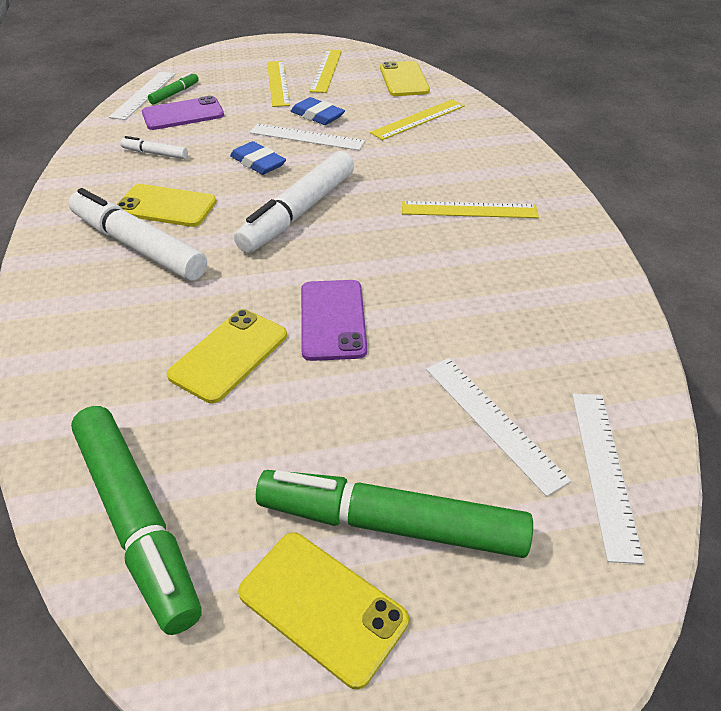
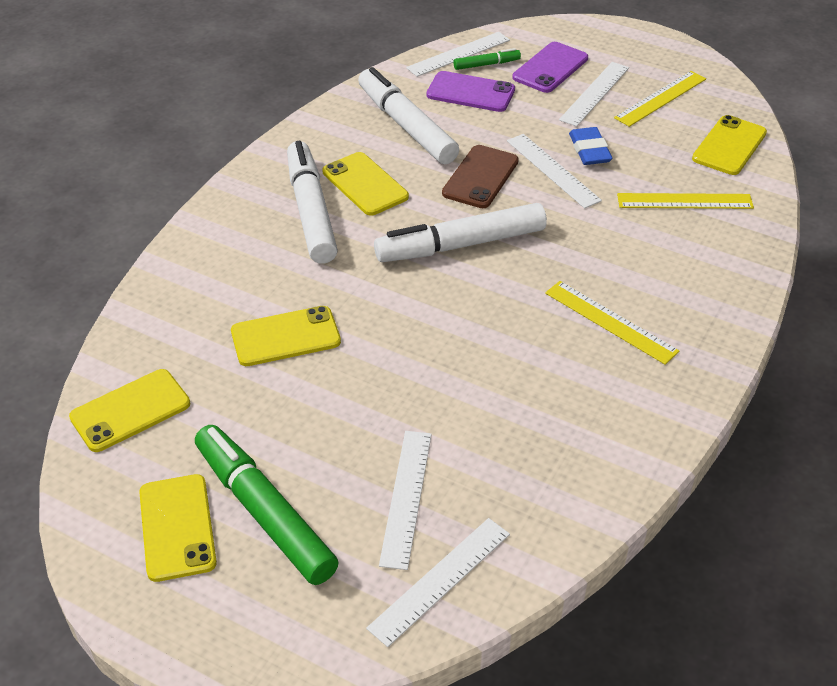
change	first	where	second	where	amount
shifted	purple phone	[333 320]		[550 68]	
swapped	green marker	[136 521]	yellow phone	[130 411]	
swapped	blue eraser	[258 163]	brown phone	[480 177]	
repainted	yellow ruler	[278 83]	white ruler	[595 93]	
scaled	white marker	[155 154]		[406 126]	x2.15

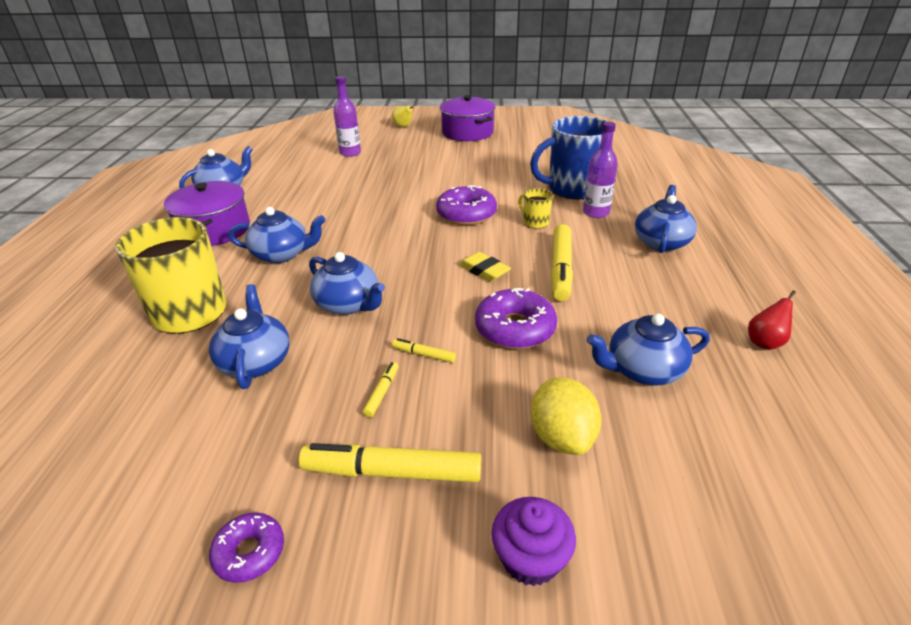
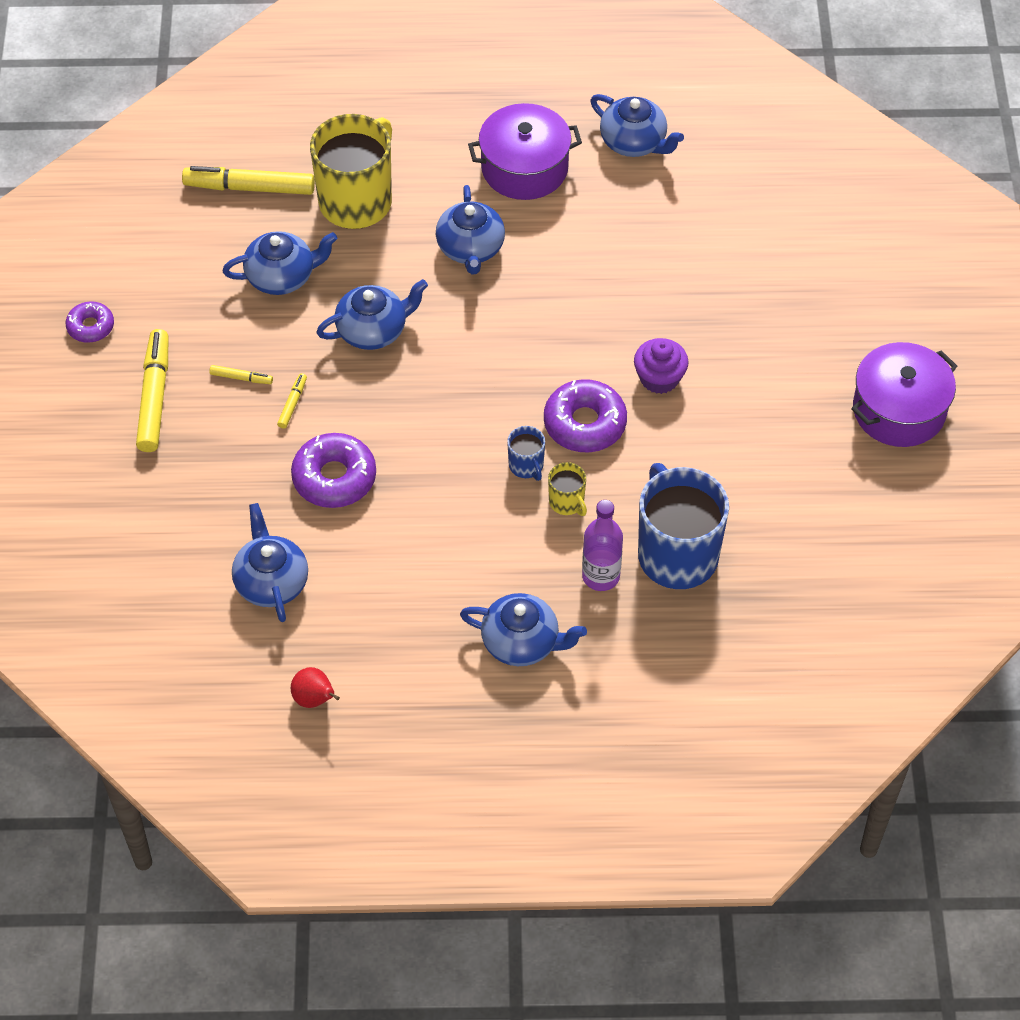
change	first	where	second	where	amount
gone	purple bottle	[350 153]			
gone	yellow pear	[403 126]			
gone	yellow eraser	[484 270]			
gone	yellow lemon	[562 437]			
new			blue mug	[526 466]	
shifted	purple cupcake	[530 558]		[659 378]	
shifted	yellow marker	[561 269]		[250 188]	
rotated	blue teapot	[348 304]		[373 330]	150 degrees counterclockwise
rotated	yellow mug	[535 222]		[567 502]	105 degrees clockwise

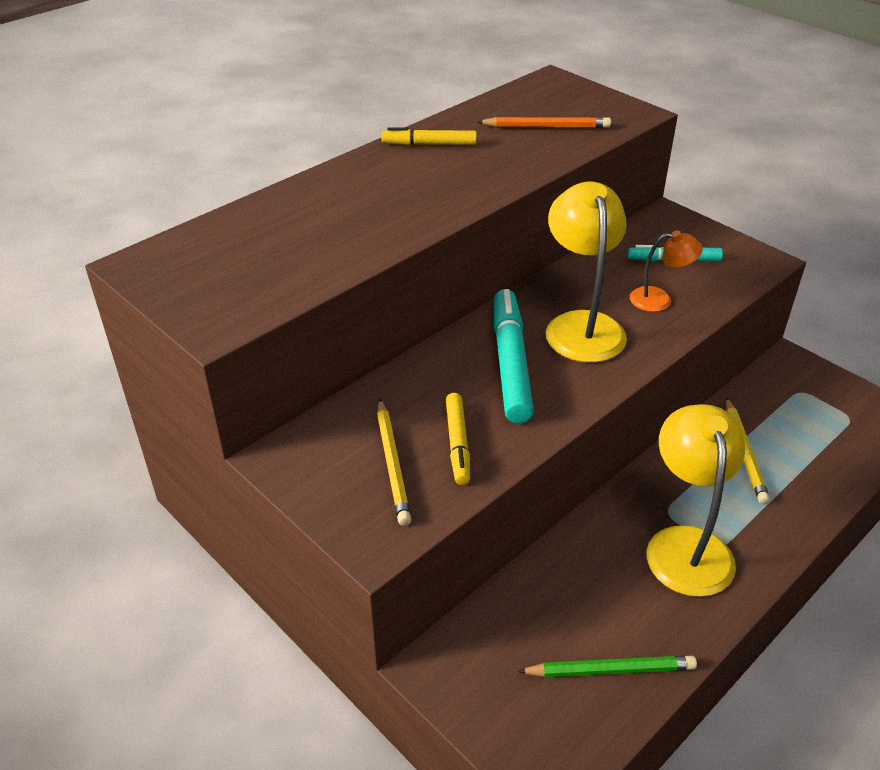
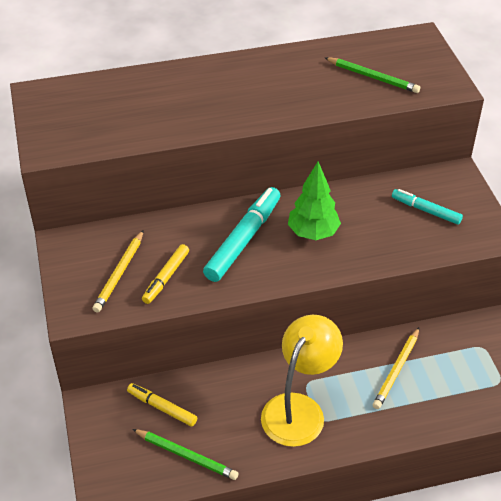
change	first	where	second	where	amount
gone	orange lamp	[659 299]			
shifted	yellow marker	[429 144]		[162 408]	
swapped	yellow lamp	[581 325]	green tree	[313 233]	
repainted	orange pencil	[546 127]	green pencil	[373 77]	

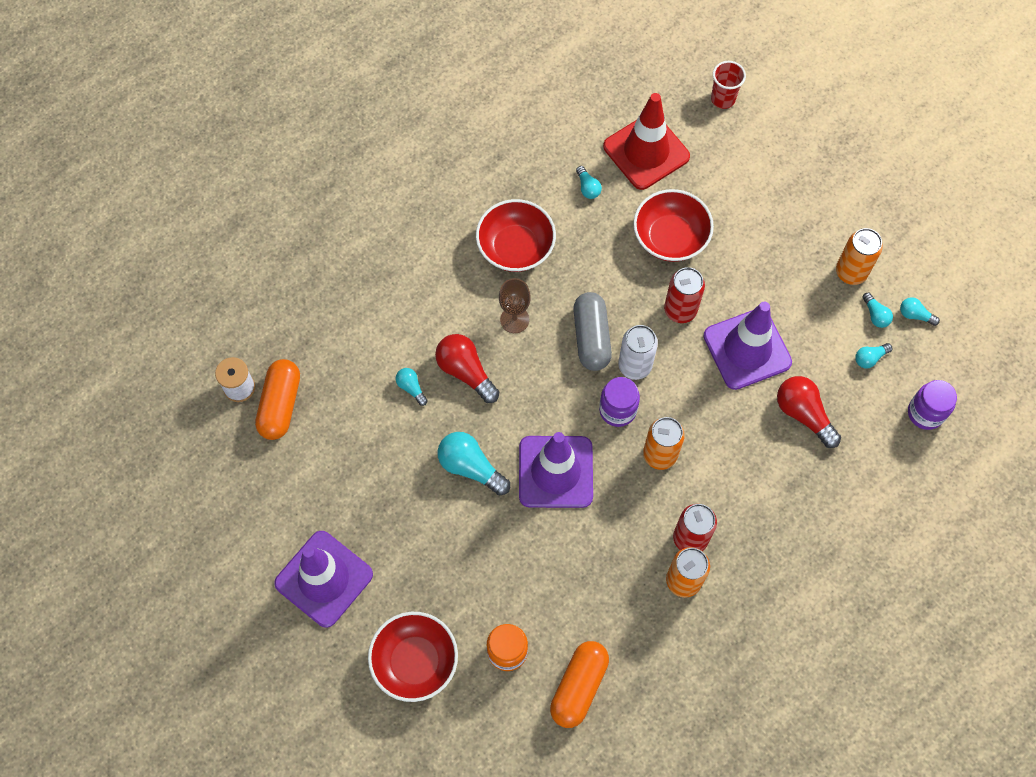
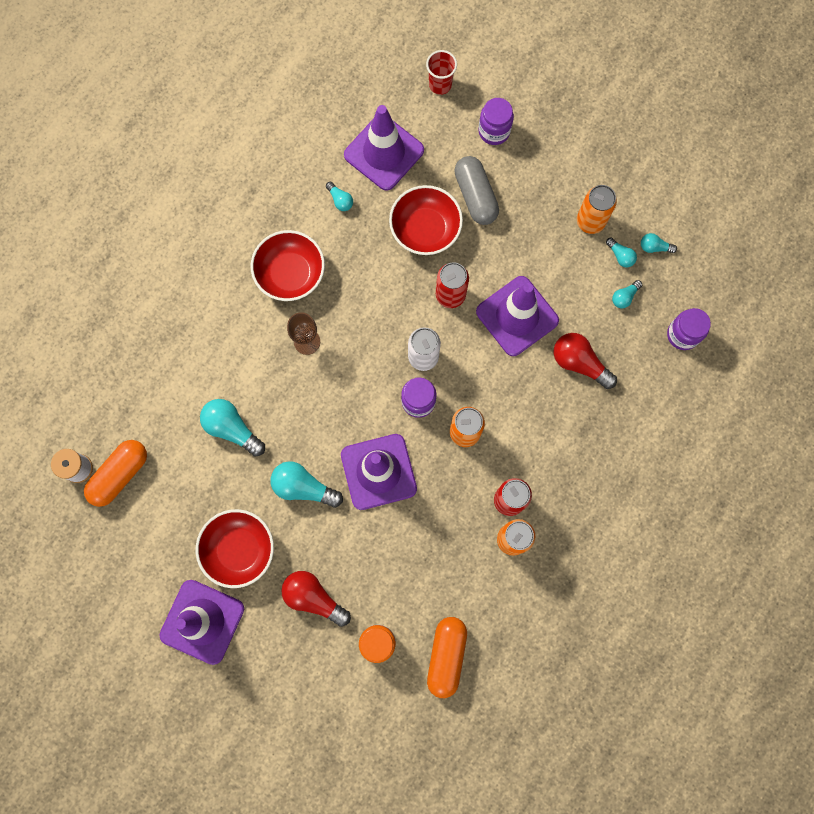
change	first	where	second	where	amount
new			purple jar	[494 131]	
shifted	red bowl	[415 661]		[239 549]	
shifted	red light bulb	[466 371]		[314 598]	
shifted	grey capsule	[591 337]		[475 196]	
repainted	red traffic cone	[646 151]	purple traffic cone	[384 152]	
rotated	orange capsule	[280 405]		[120 475]	45 degrees clockwise
scaled	turquoise light bulb	[411 388]		[232 428]	x1.89

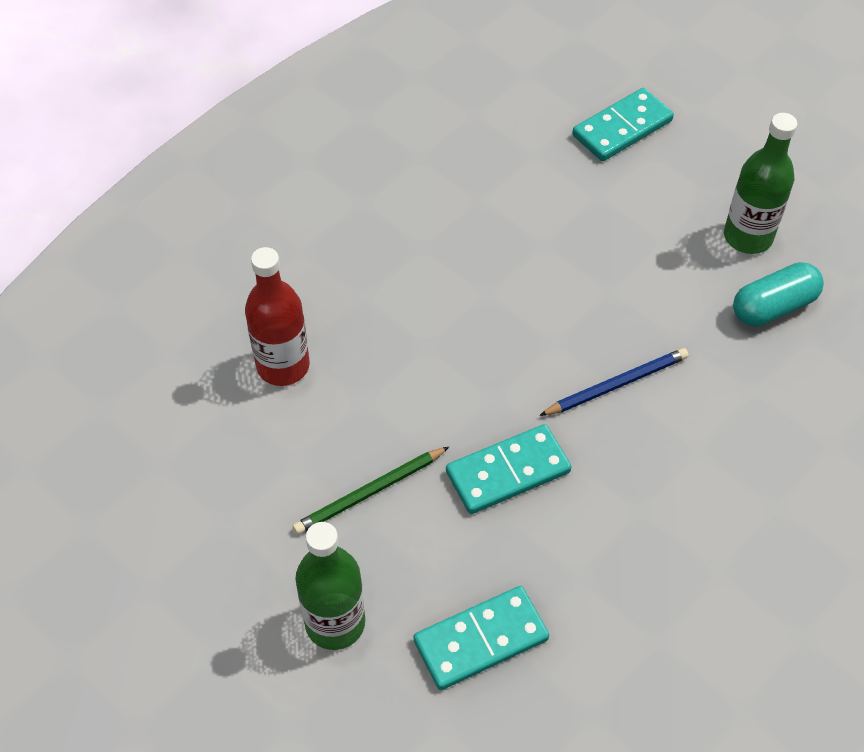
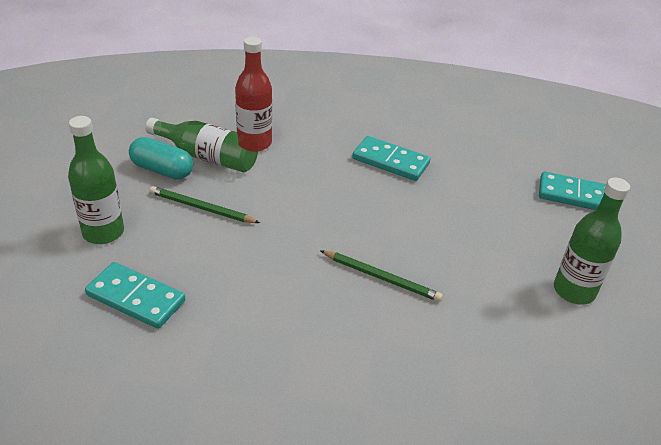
change	first	where	second	where	amount
new			green bottle	[208 157]	
shifted	turquoise domino	[508 472]		[390 161]	
shifted	turquoise capsule	[773 307]		[162 170]	
repainted	blue pencil	[616 384]	green pencil	[381 277]	

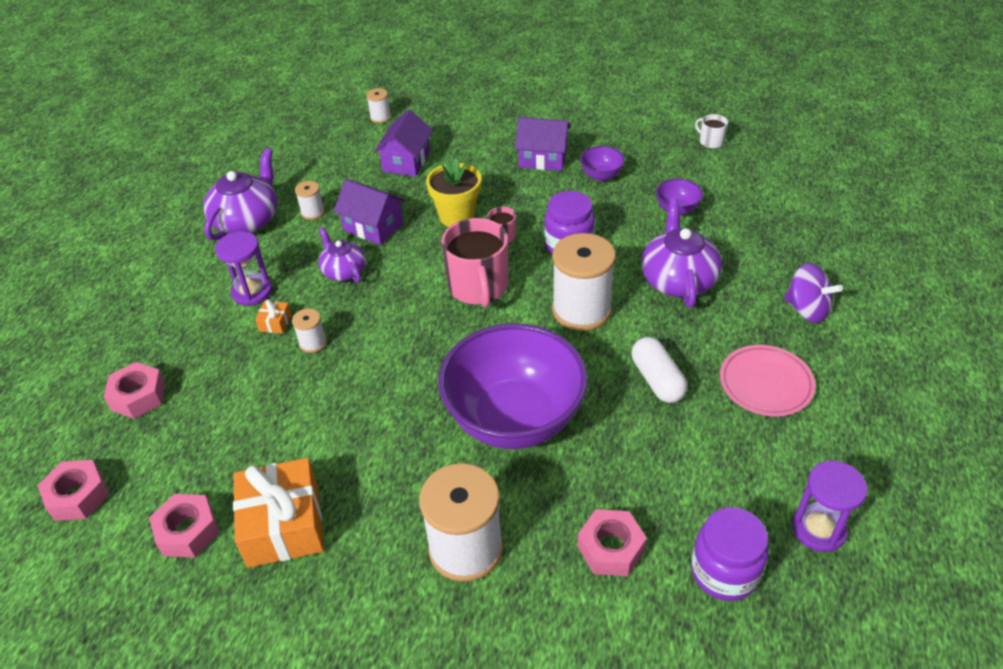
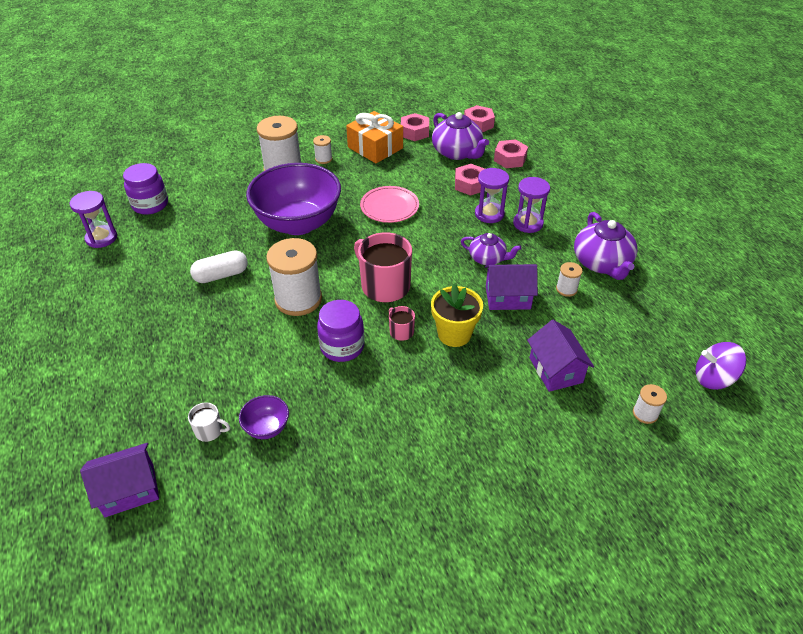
change	first	where	second	where	amount
gone	purple bowl	[601 175]			
shifted	white spool	[313 343]		[323 159]	
shifted	purple house	[543 159]		[129 490]	
shifted	pink nut	[611 548]		[470 184]	
shifted	purple teapot	[678 280]		[457 152]	
shifted	white mug	[710 141]		[209 431]	
shifted	pink plate	[765 383]		[389 207]	
shifted	purple spinning top	[807 310]		[713 378]	
swapped	orange gift	[275 323]	purple hourglass	[489 214]	
rotated	white capsule	[657 380]		[221 275]	60 degrees counterclockwise

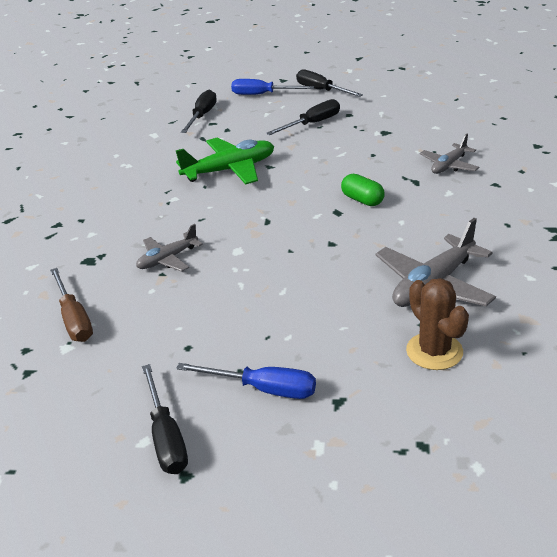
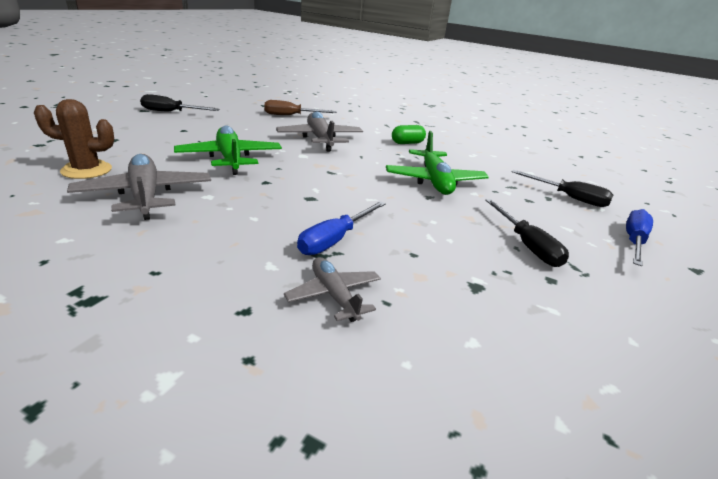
change	first	where	second	where	amount
gone	black screwdriver	[321 90]			
new			green plane	[230 158]	
shifted	blue screwdriver	[263 389]		[335 239]	
shifted	green capsule	[362 200]		[407 143]	
scaled	grey plane	[167 259]		[320 139]	x1.67

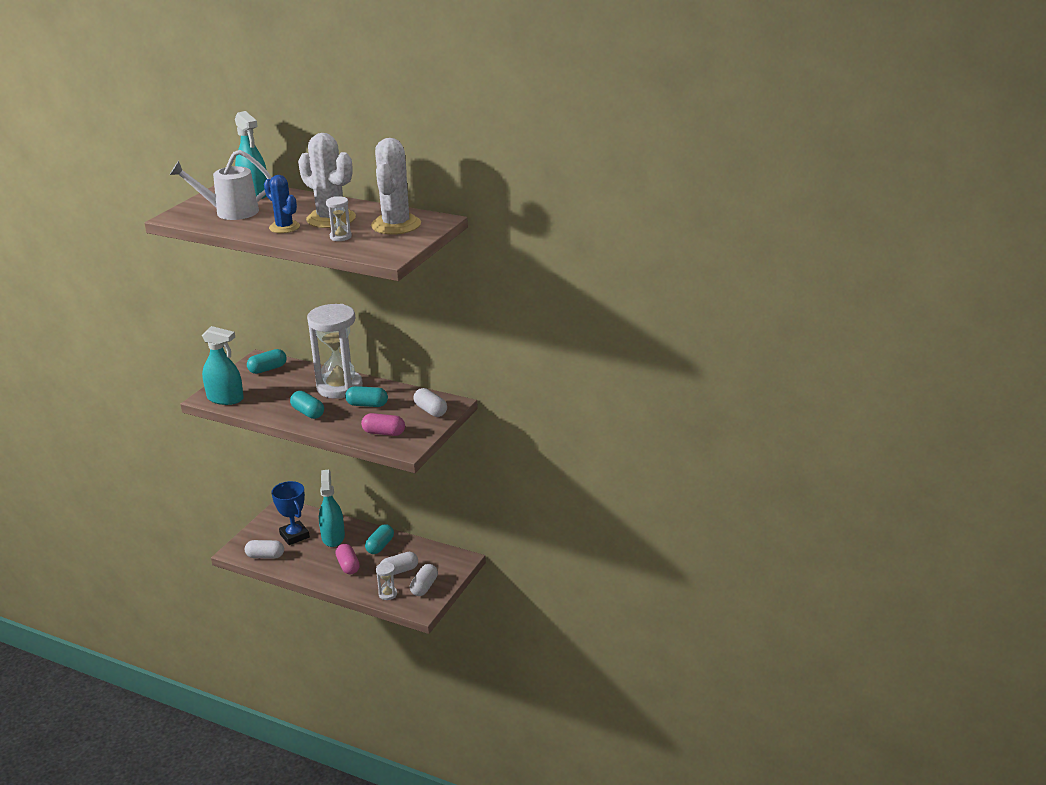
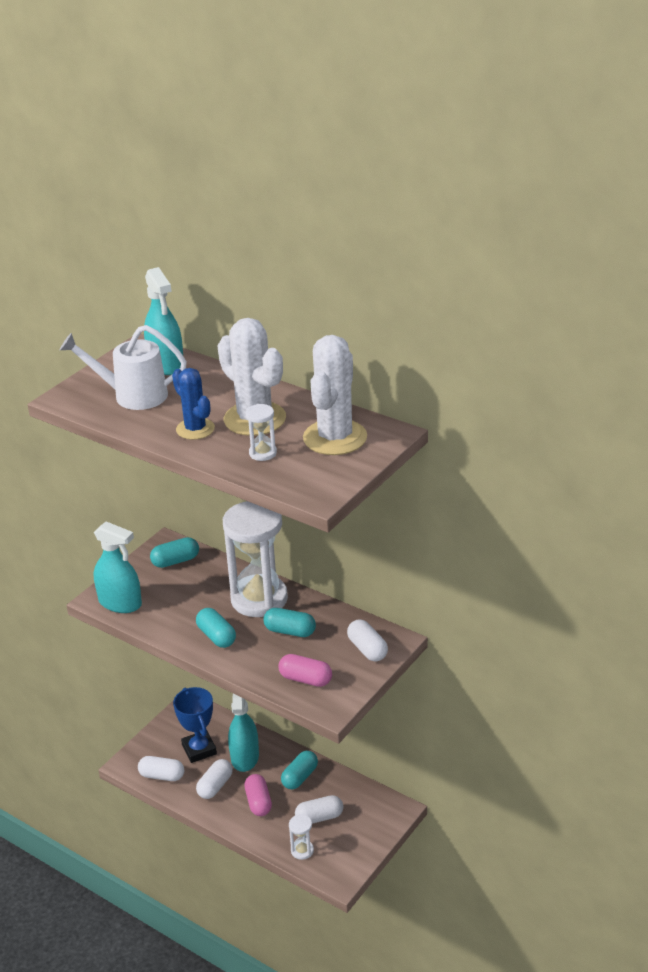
change	first	where	second	where	amount
shifted	white capsule	[424 587]		[215 786]	

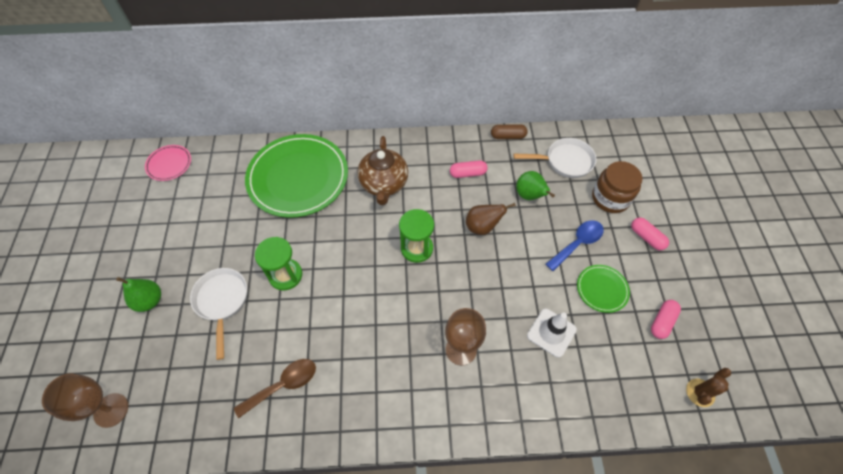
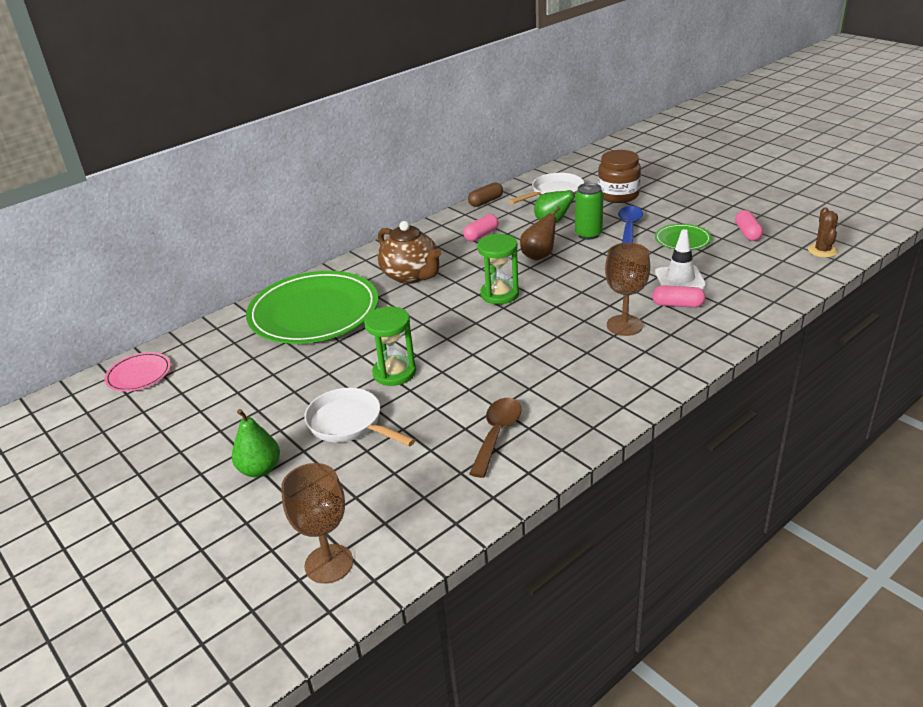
change	first	where	second	where	amount
new			green can	[588 234]	
shifted	pink capsule	[646 237]		[677 305]	

